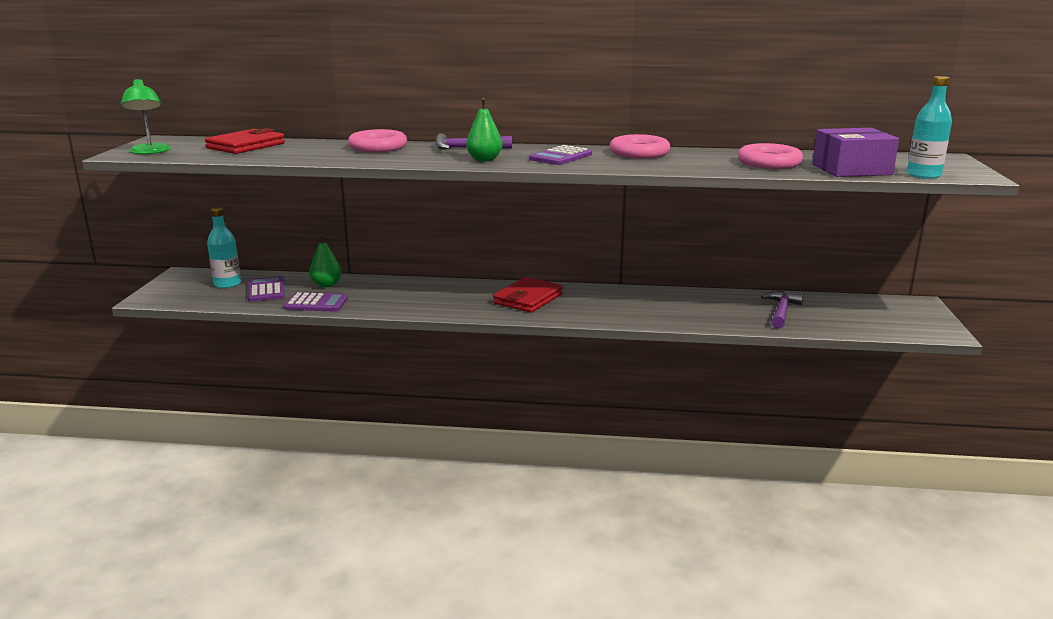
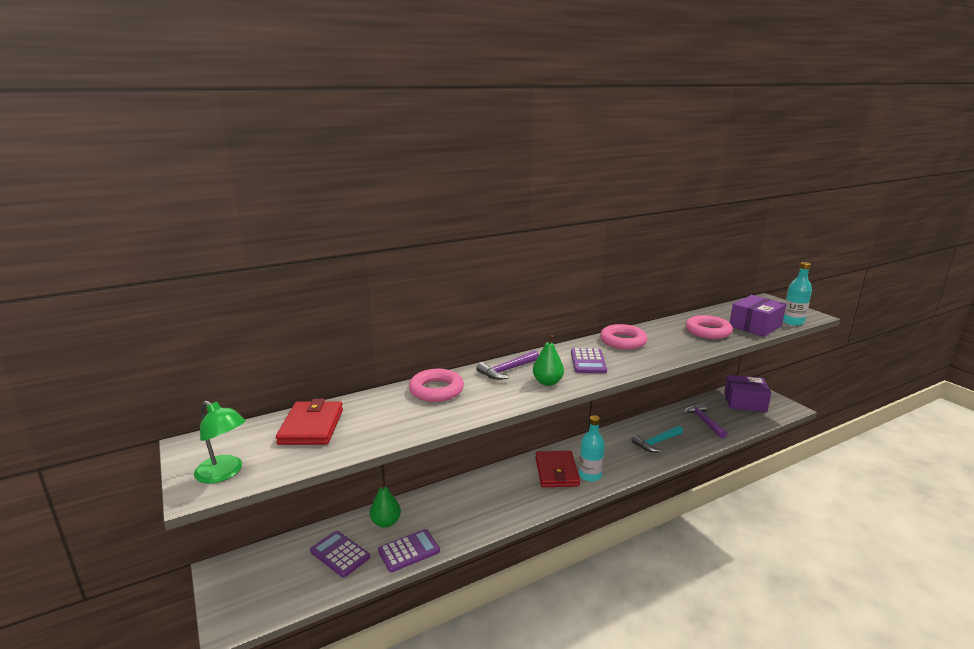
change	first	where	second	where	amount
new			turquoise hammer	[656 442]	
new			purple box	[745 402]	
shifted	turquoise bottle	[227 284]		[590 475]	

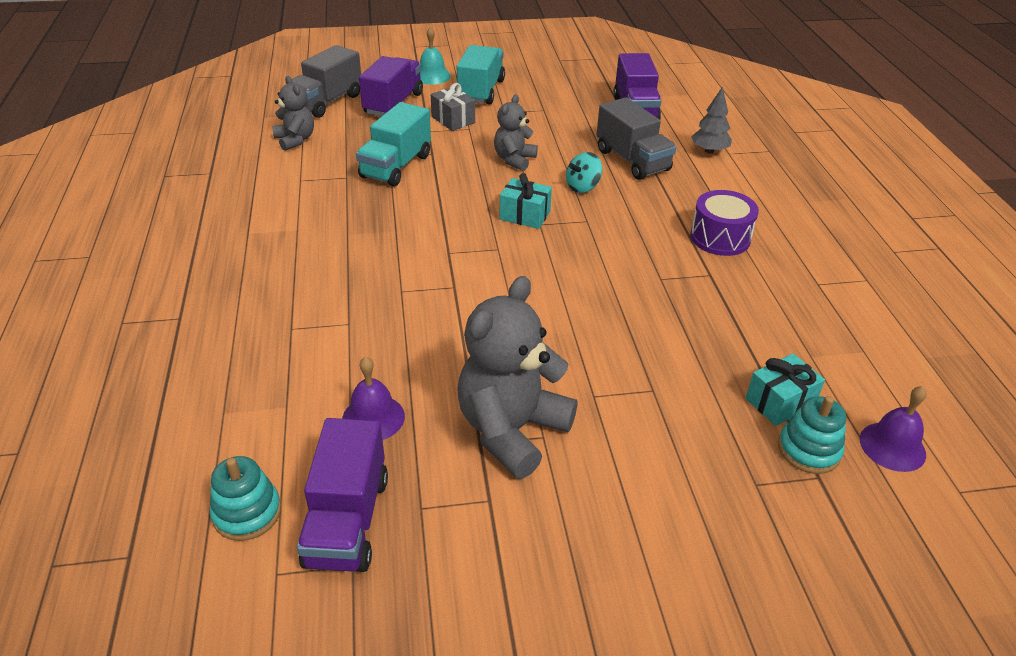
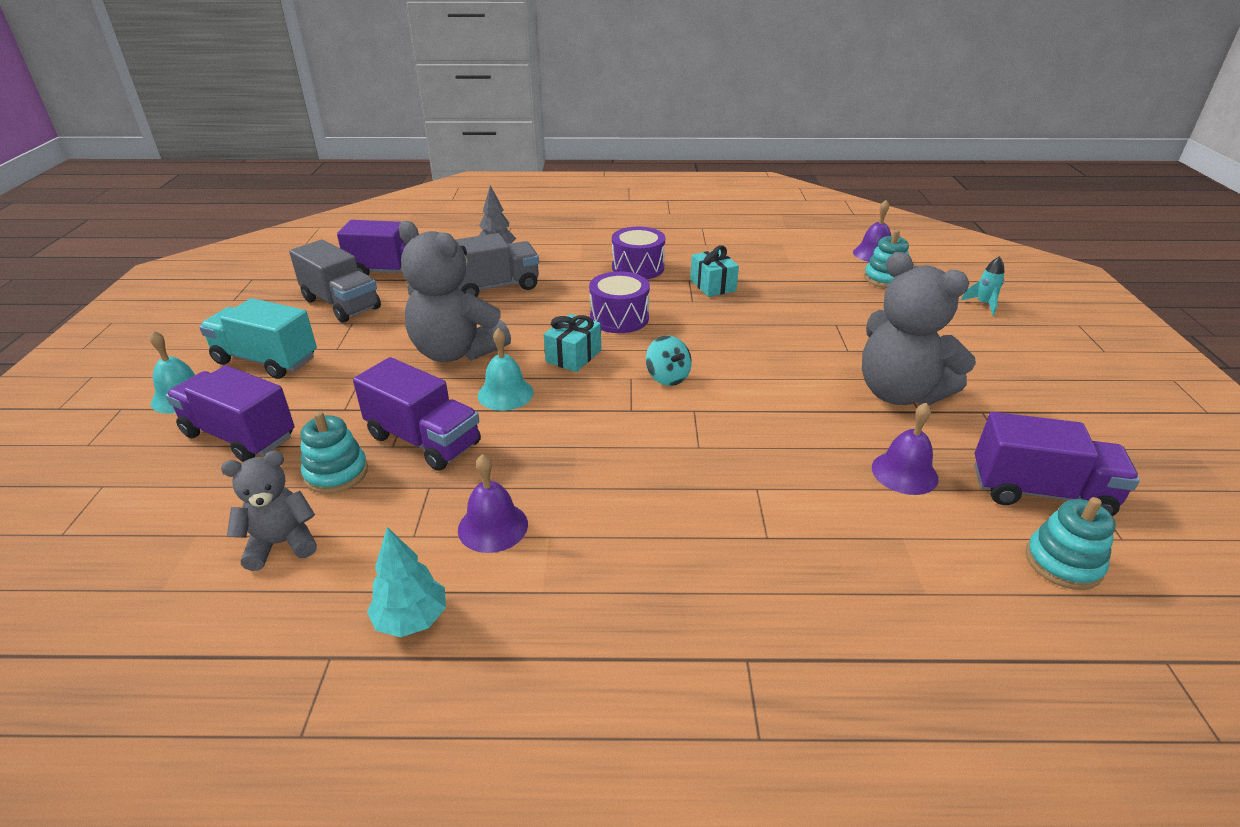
change	first	where	second	where	amount
gone	grey gift	[453 120]			
new			turquoise stacking toy	[336 473]	
new			turquoise tree	[411 619]	
new			purple bell	[493 526]	
new			turquoise bell	[505 394]	
new			purple drum	[619 318]	
new			turquoise rocket	[983 304]	
shifted	grey truck	[327 102]		[341 304]	
shifted	turquoise spinning top	[582 187]		[667 377]	
shifted	turquoise gift	[780 402]		[712 285]	
repainted	turquoise truck	[396 166]	purple truck	[424 440]	
scaled	grey teddy bear	[514 160]		[456 352]	x1.79

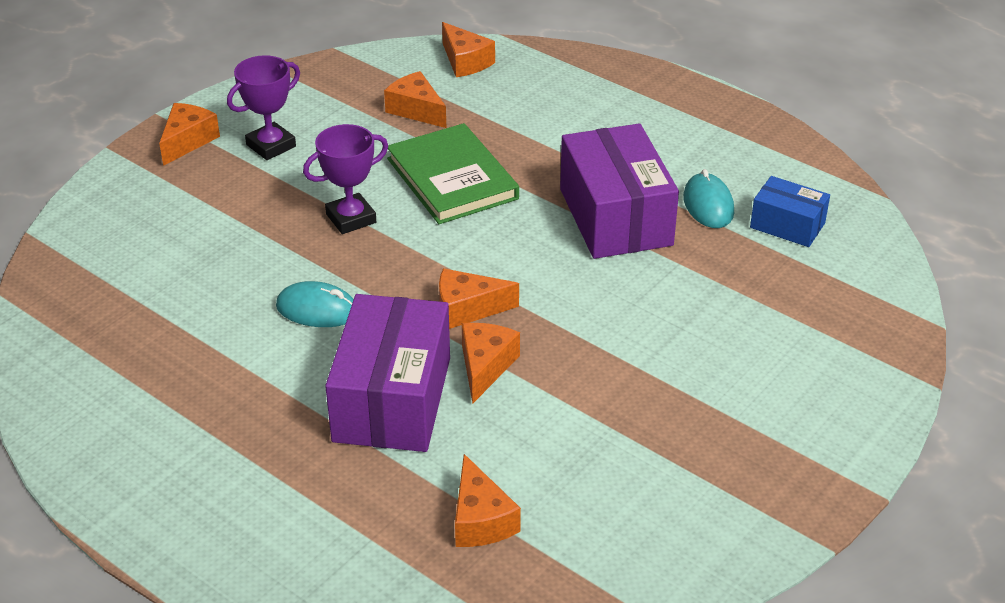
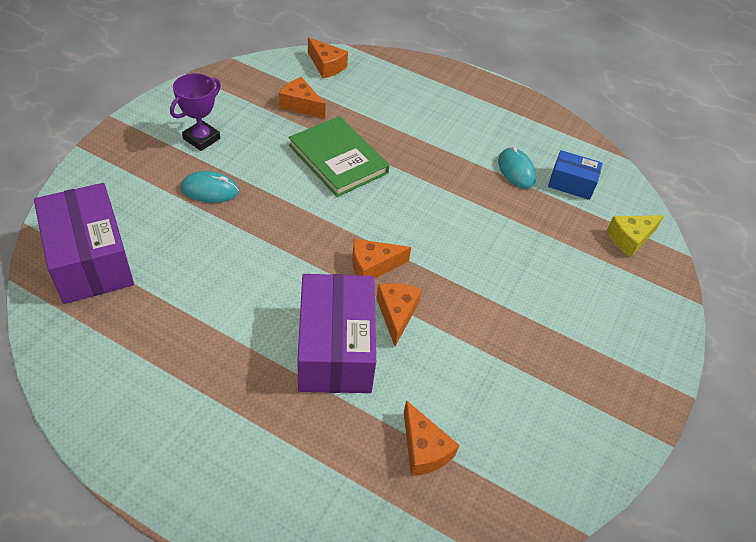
change	first	where	second	where	amount
gone	orange cheese	[188 141]			
gone	purple trophy	[351 218]			
new			yellow cheese	[630 239]	
shifted	turquoise mouse	[317 310]		[210 190]	
shifted	purple box	[615 217]		[90 259]	

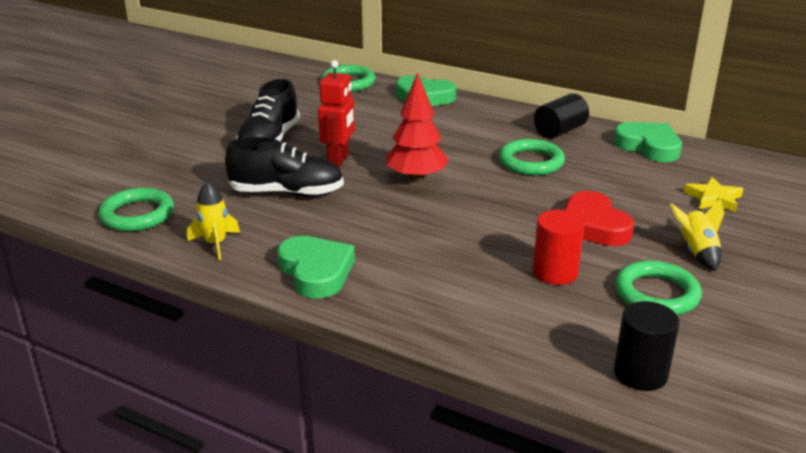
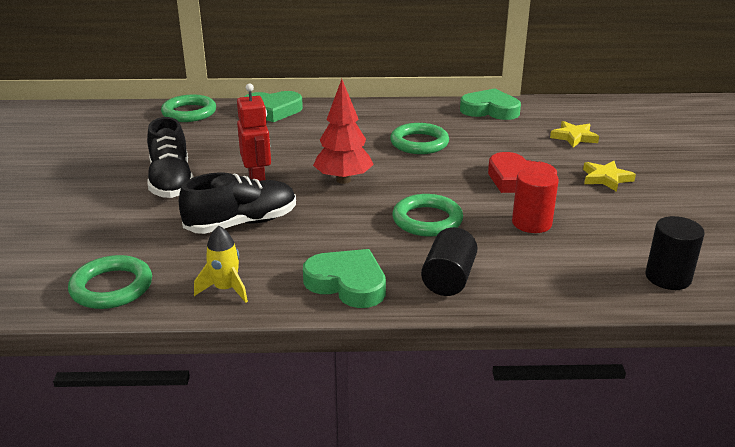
change	first	where	second	where	amount
shifted	black cylinder	[560 131]		[448 279]	
shifted	green ring	[656 294]		[427 220]	
swapped	yellow rocket	[697 252]	yellow star	[606 178]	

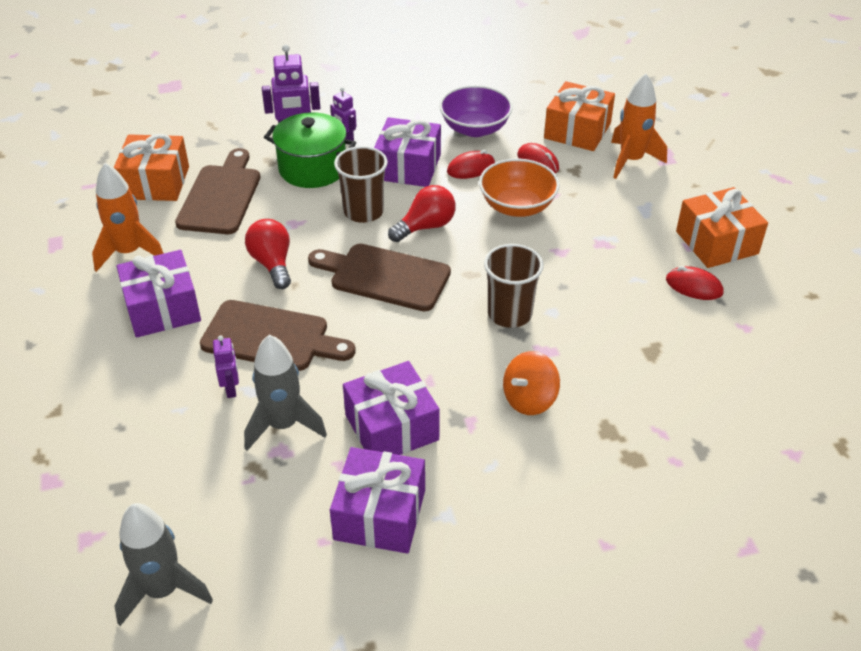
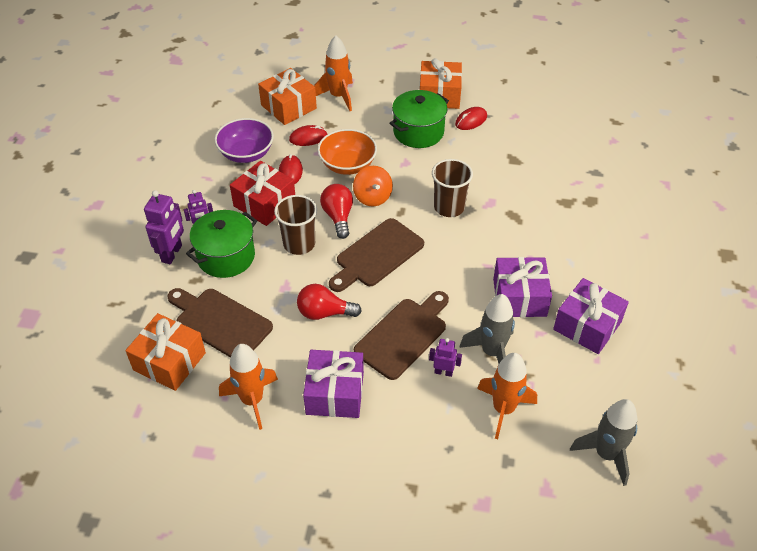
change	first	where	second	where	amount
new			green pot	[418 132]	
new			orange rocket	[503 409]	
shifted	orange spinning top	[529 399]		[372 197]	
repainted	purple gift	[408 167]	red gift	[264 203]	

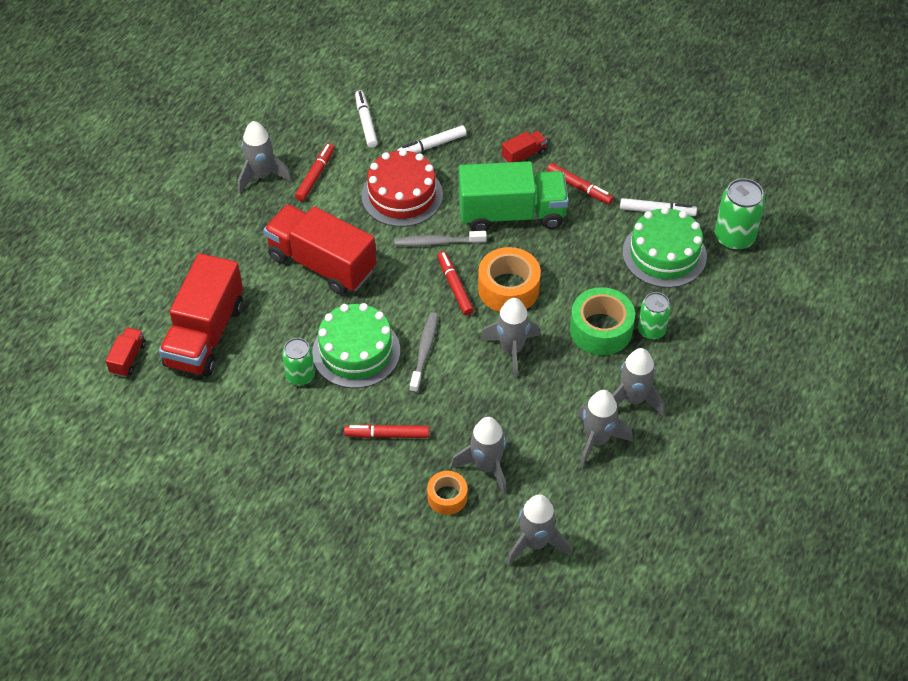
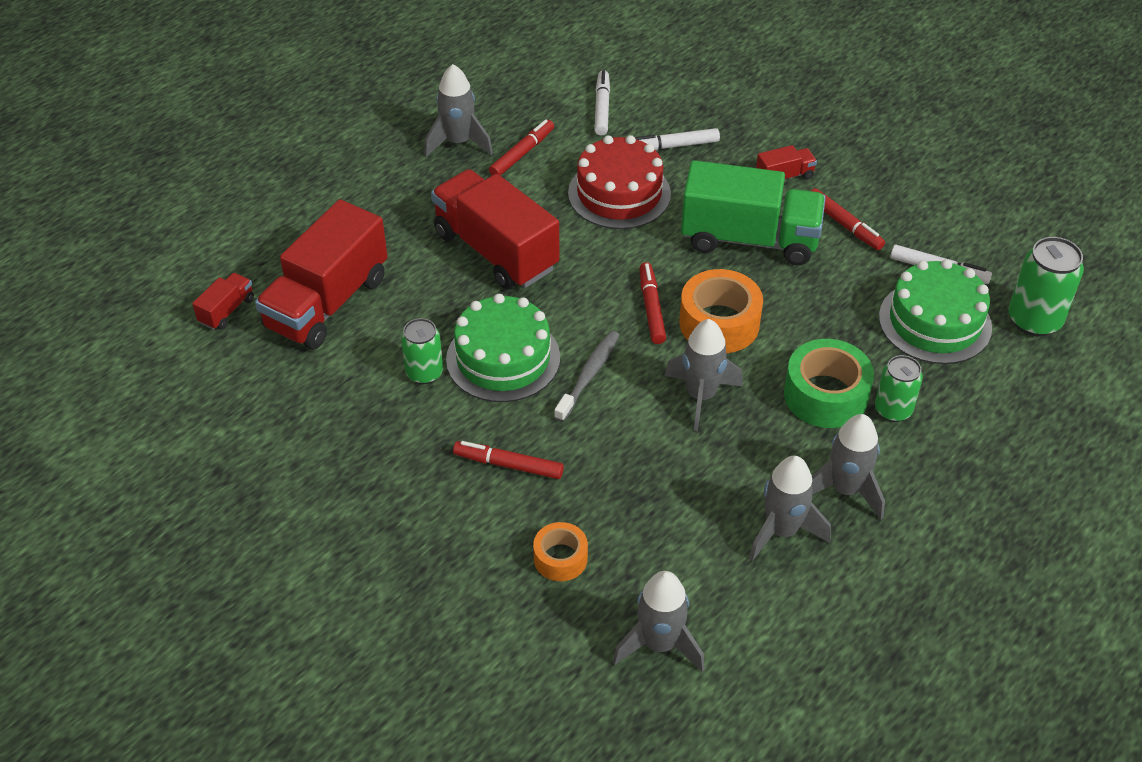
change	first	where	second	where	amount
gone	grey toothbrush	[438 242]			
gone	grey rocket	[486 467]			

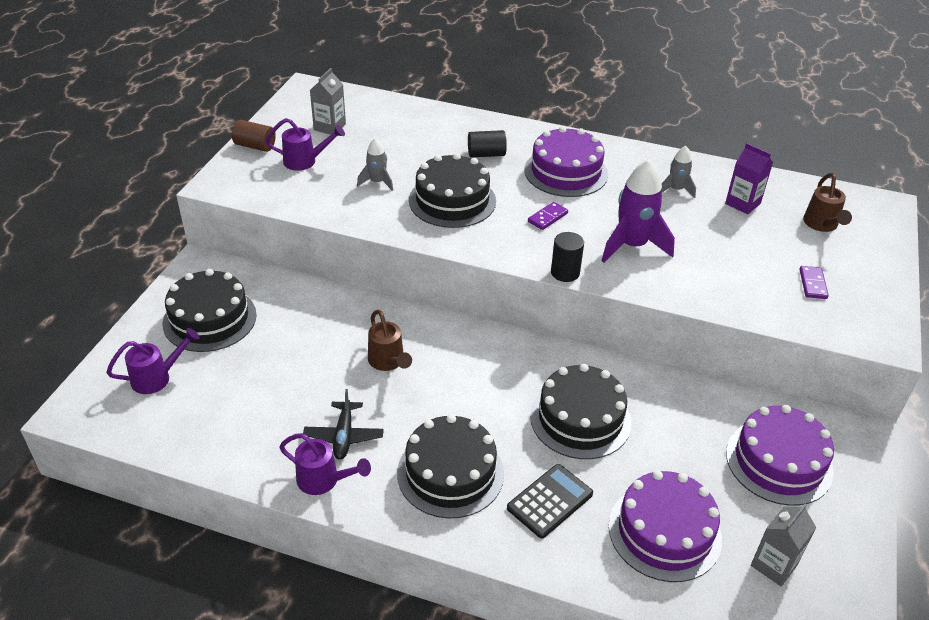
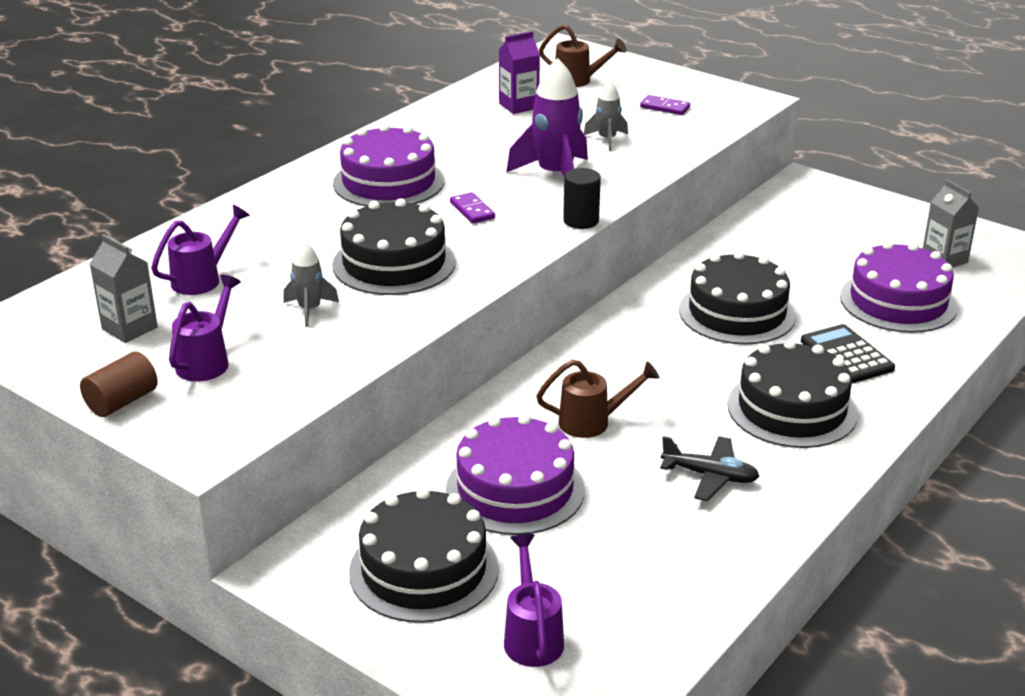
change	first	where	second	where	amount
gone	black cylinder	[486 154]			
shifted	purple watering can	[323 480]		[202 279]	
shifted	grey rocket	[676 189]		[607 139]	
shifted	purple cake	[779 462]		[515 489]	

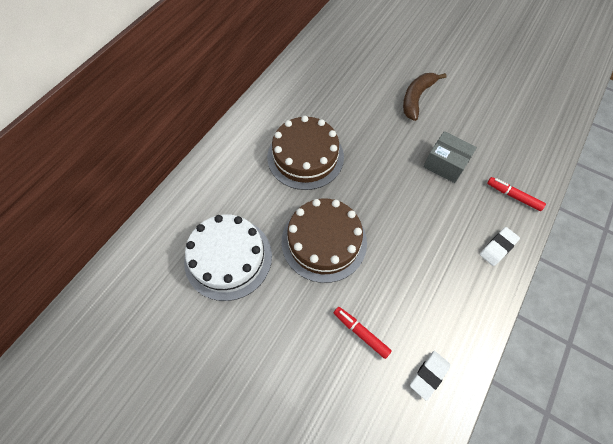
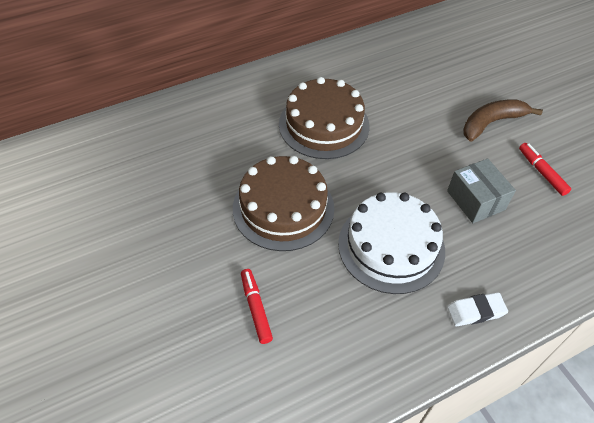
change	first	where	second	where	amount
gone	white eraser	[429 375]			
shifted	white cake	[228 258]		[391 246]	
shifted	red marker	[513 196]		[541 172]	

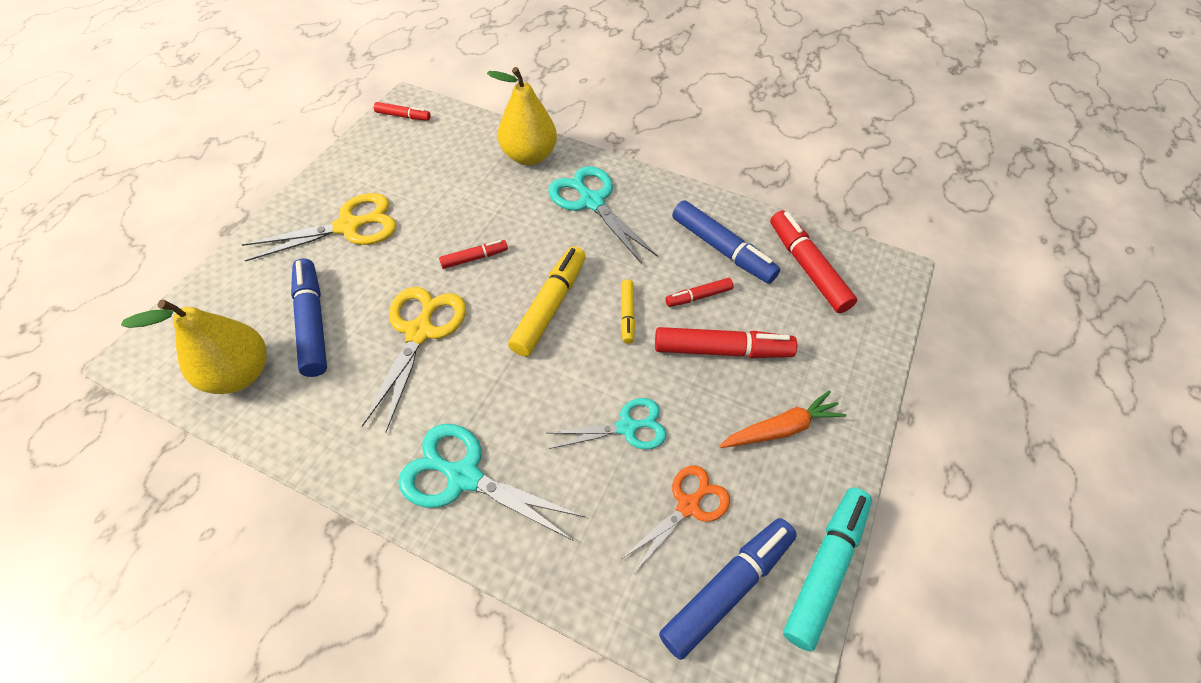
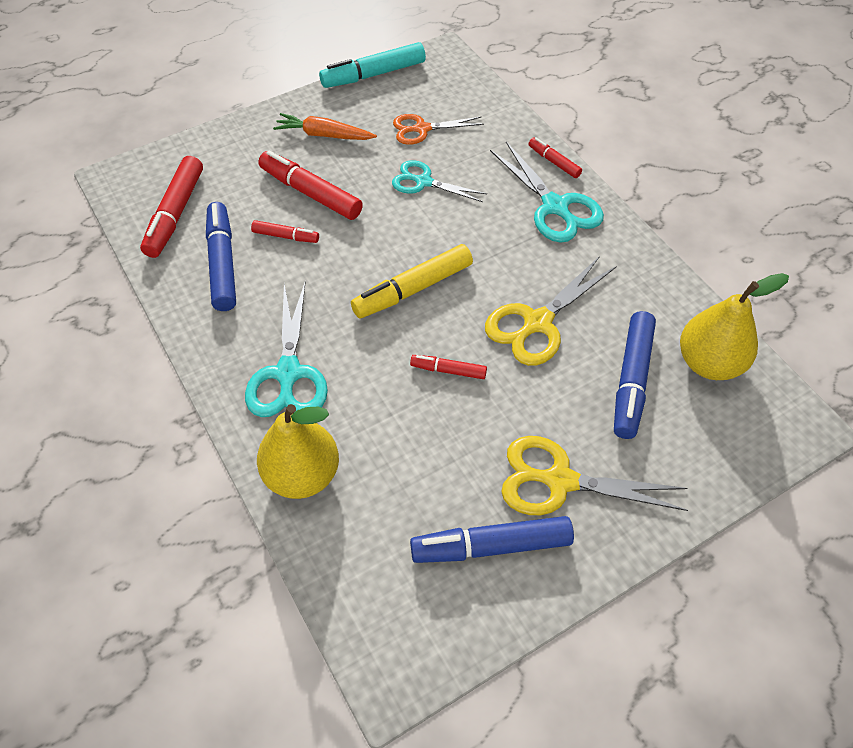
change	first	where	second	where	amount
gone	yellow marker	[627 315]			
shifted	red marker	[403 116]		[554 162]	
shifted	blue marker	[727 588]		[491 546]	

